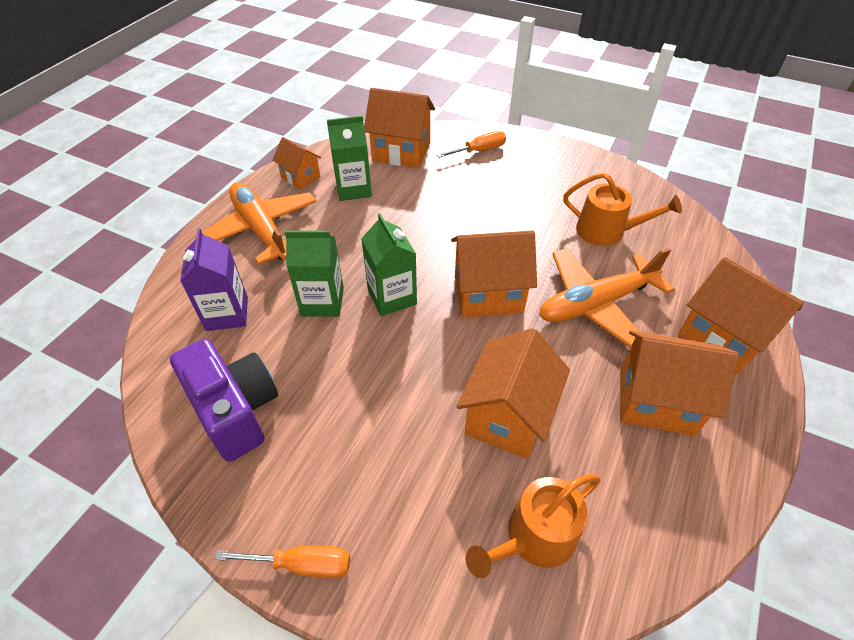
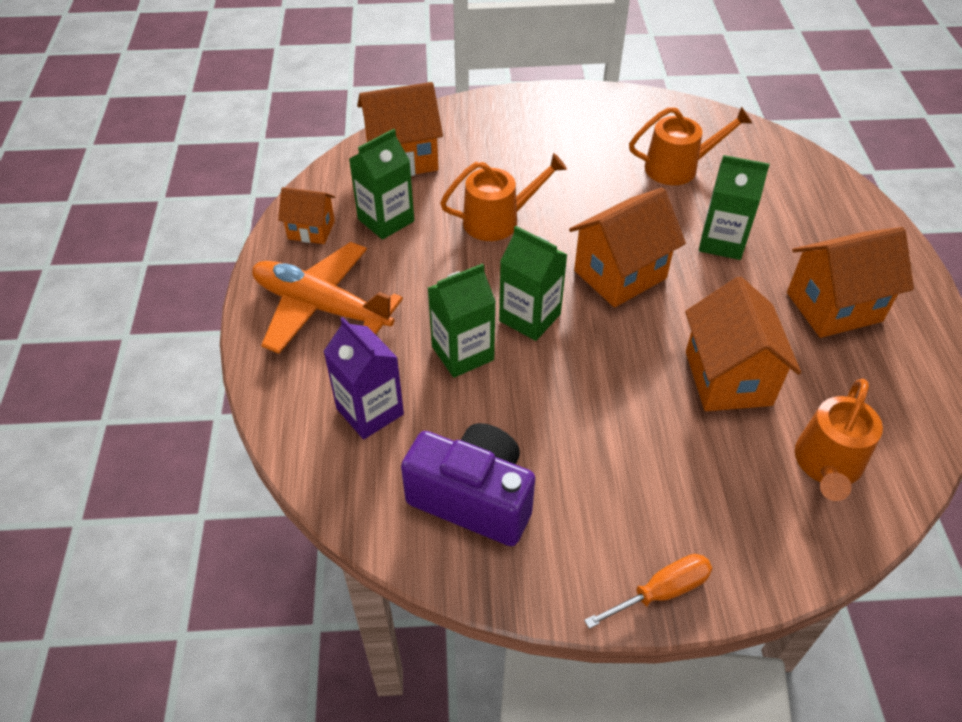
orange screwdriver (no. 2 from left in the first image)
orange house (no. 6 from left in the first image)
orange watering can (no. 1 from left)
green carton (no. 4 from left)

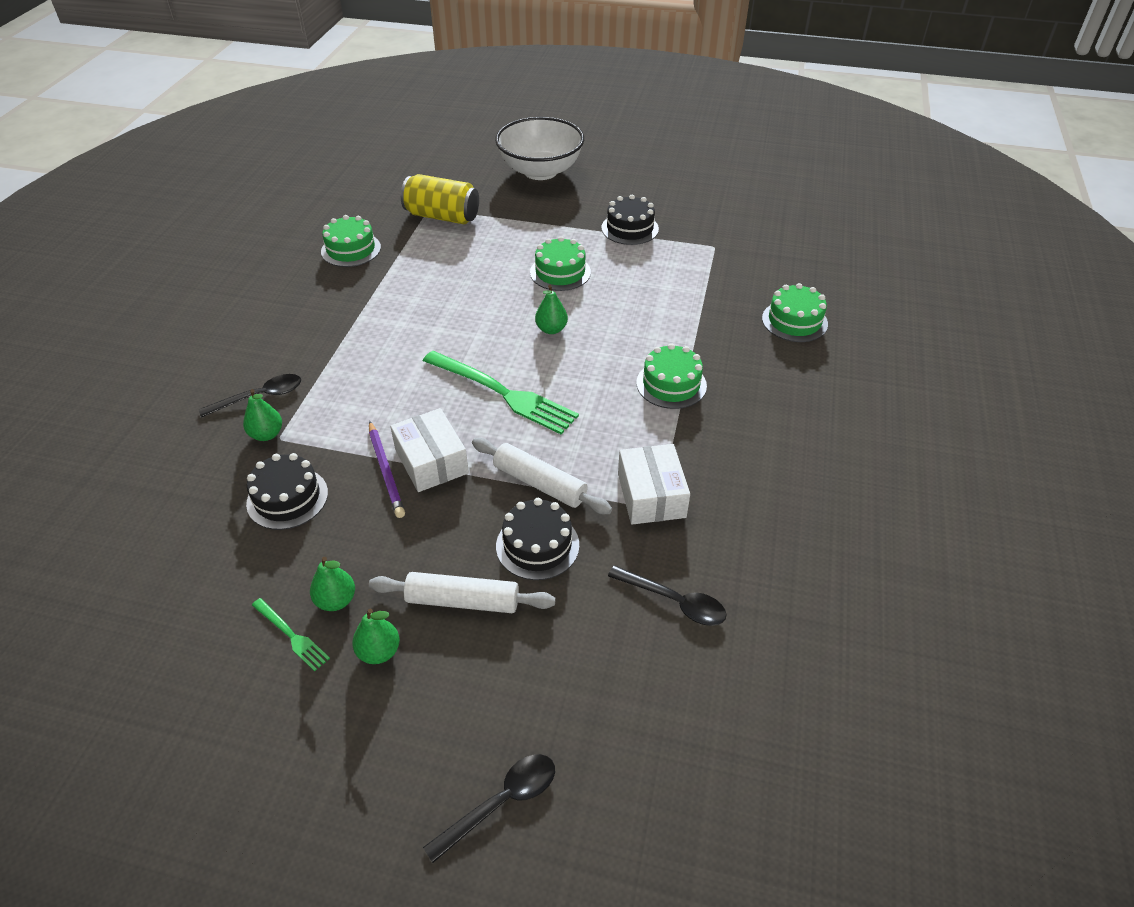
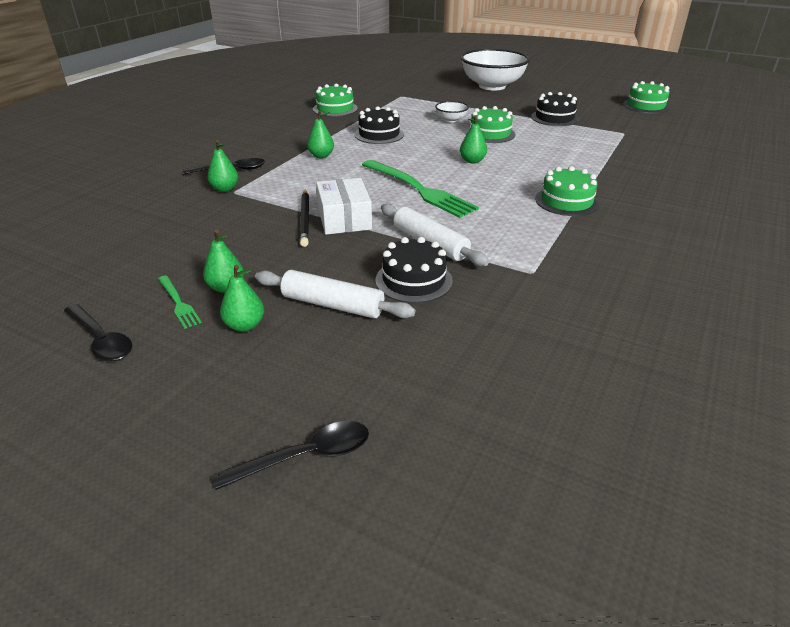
yellow can
white box (no. 2 from left in the first image)
green pear (no. 4 from left)
white bowl (no. 1 from left)
black cake (no. 1 from left)
black spoon (no. 1 from left)
green cake (no. 4 from left)
black pencil

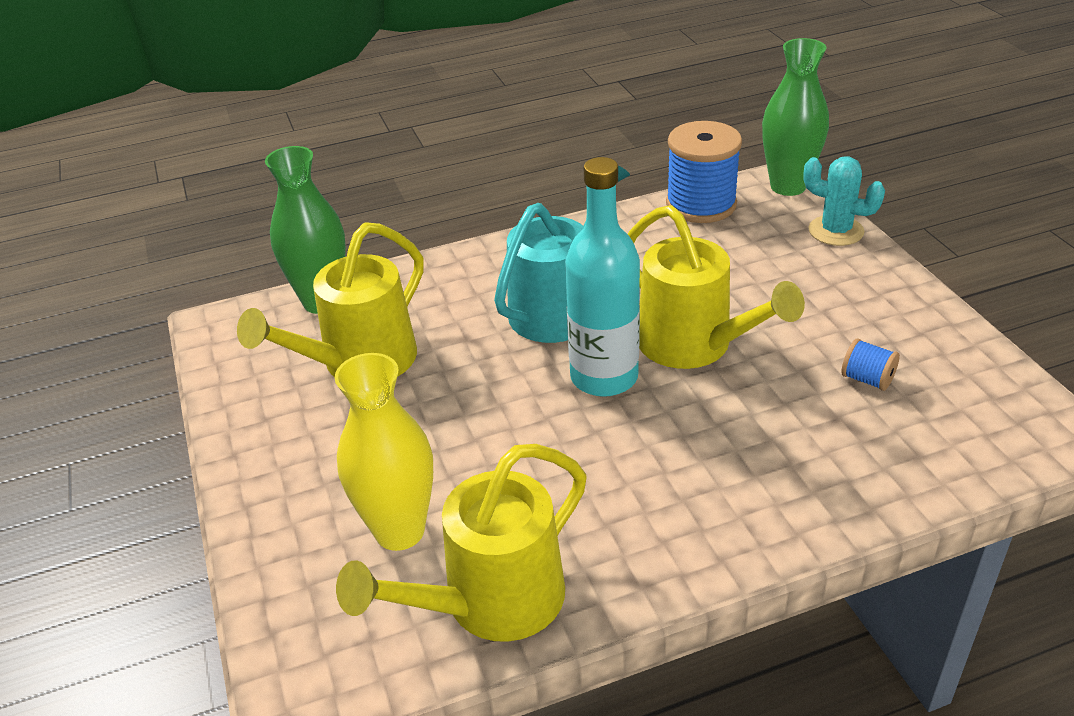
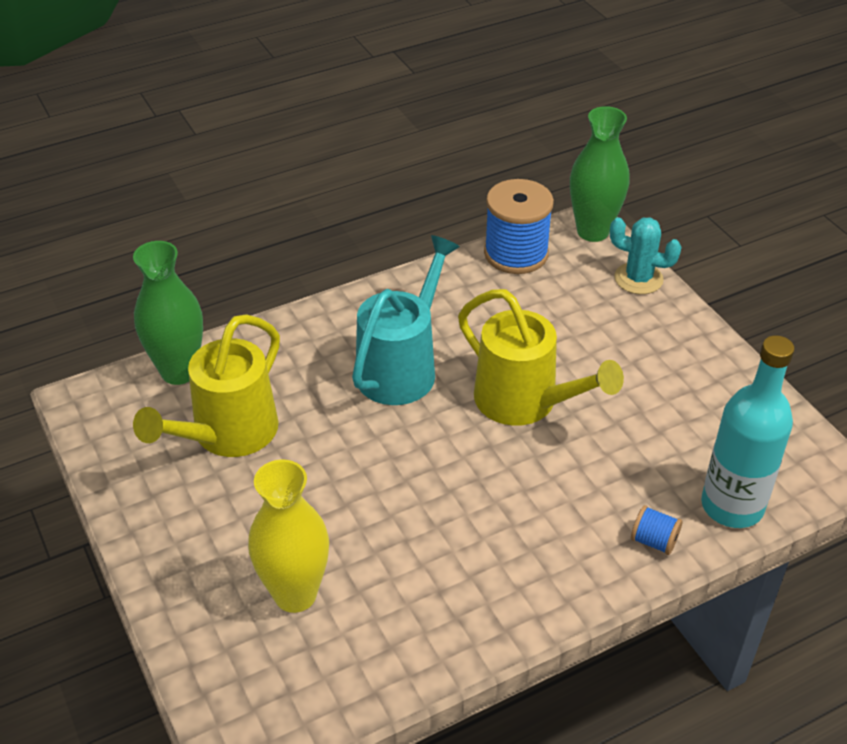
yellow watering can (no. 2 from left in the first image)
turquoise bottle
blue spool (no. 2 from left)

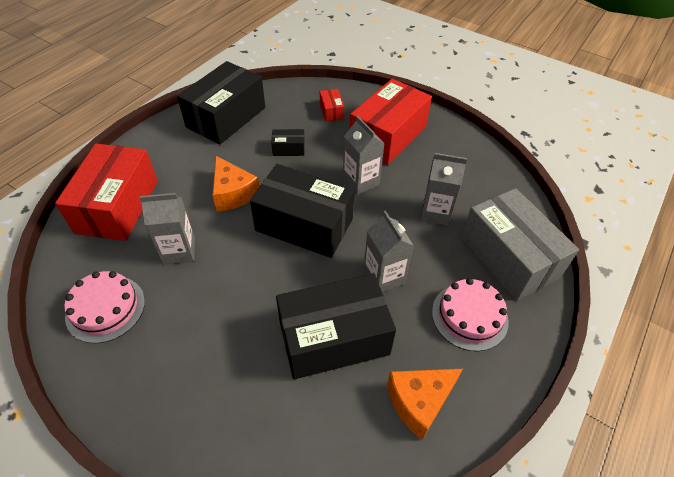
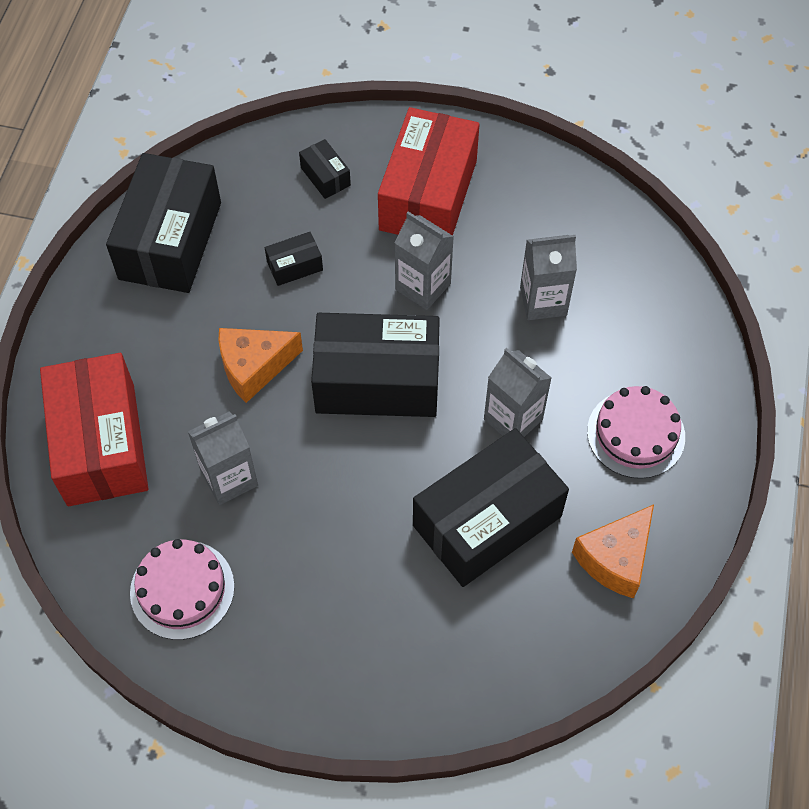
grey box
black box (no. 3 from left)
orange cheese (no. 1 from left)

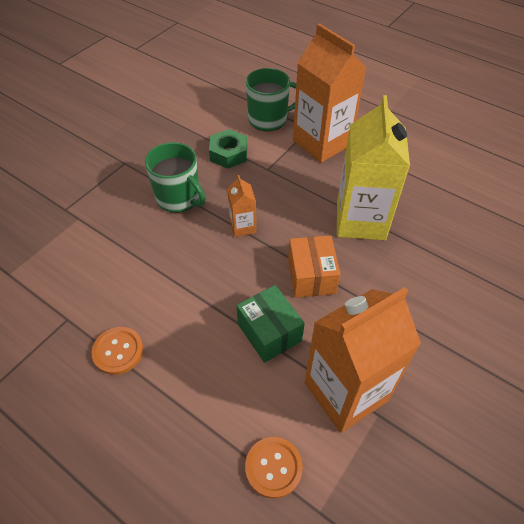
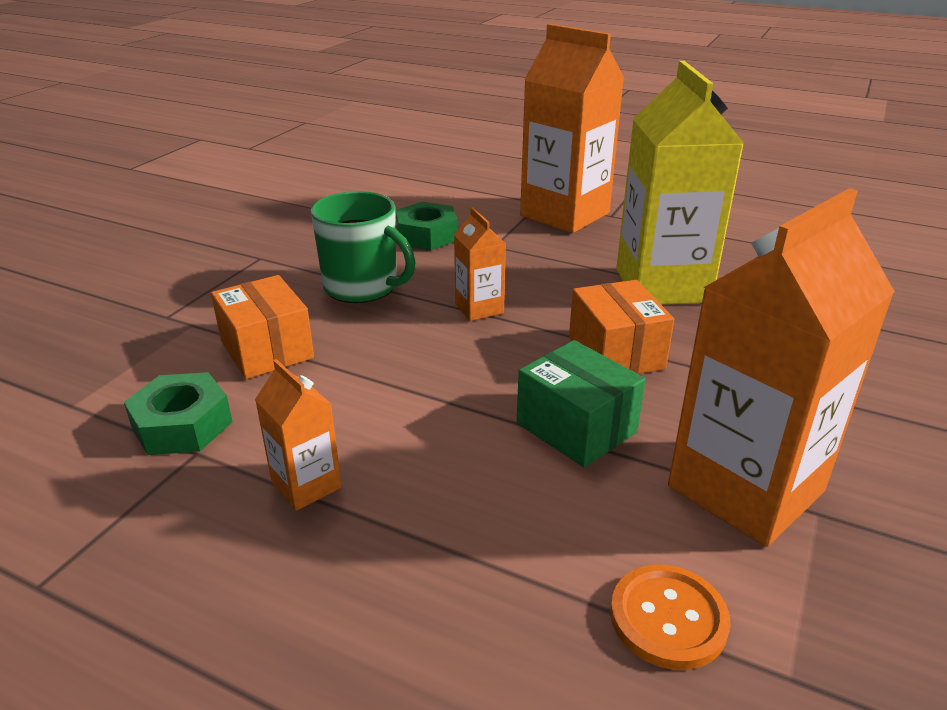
green mug (no. 2 from left in the first image)
green nut (no. 1 from left)
orange box (no. 1 from left)
orange carton (no. 1 from left)

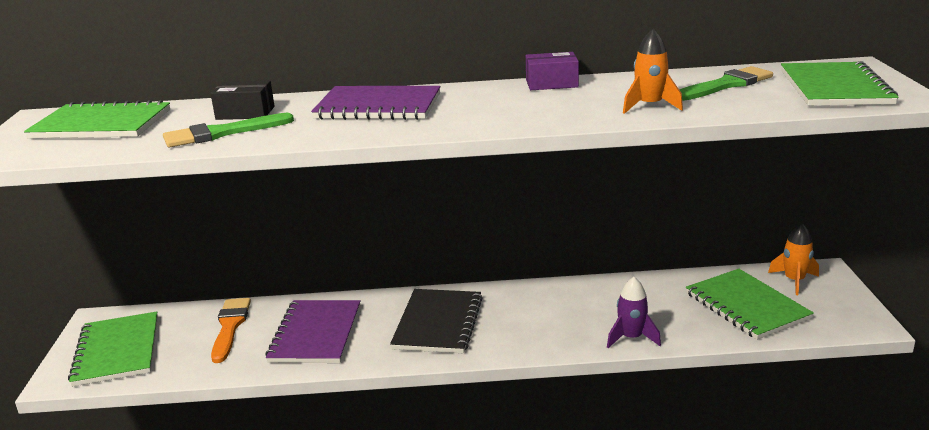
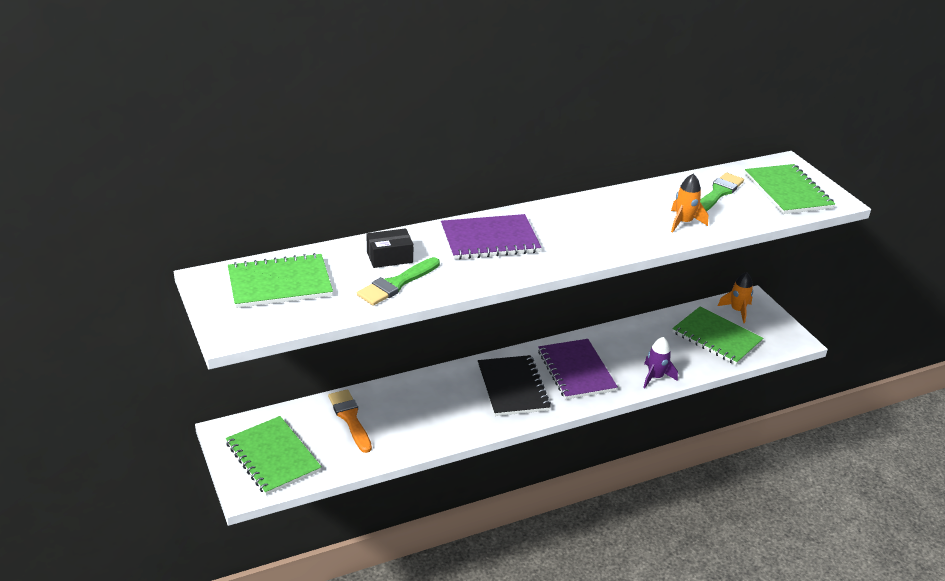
purple box
purple notebook (no. 2 from left)

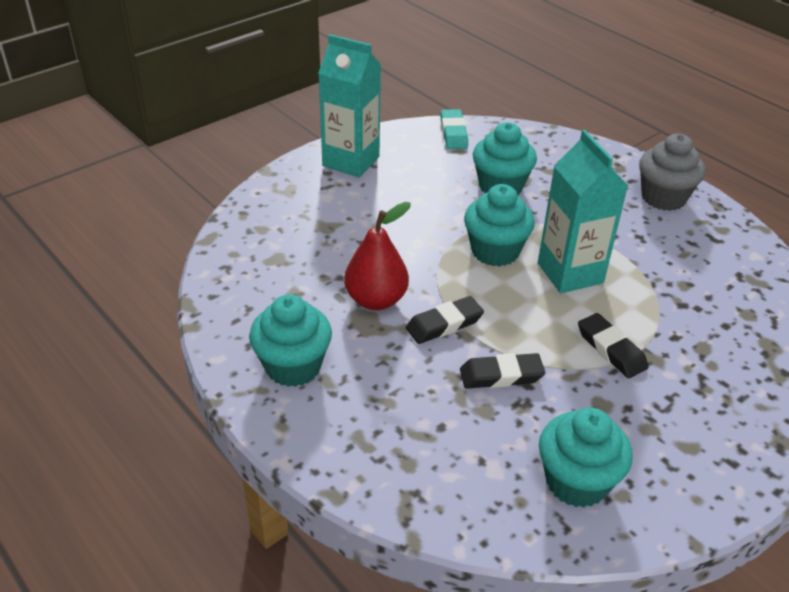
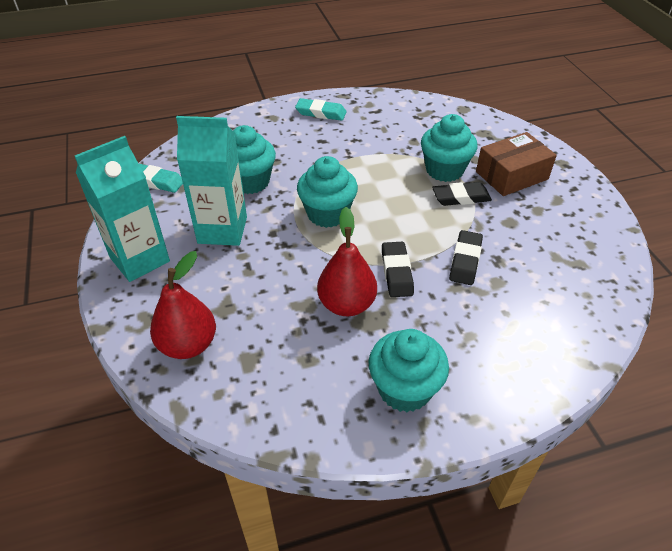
red pear (no. 1 from left)
brown box
turquoise carton (no. 2 from left)
turquoise cupcake (no. 4 from left)
turquoise eraser (no. 2 from left)

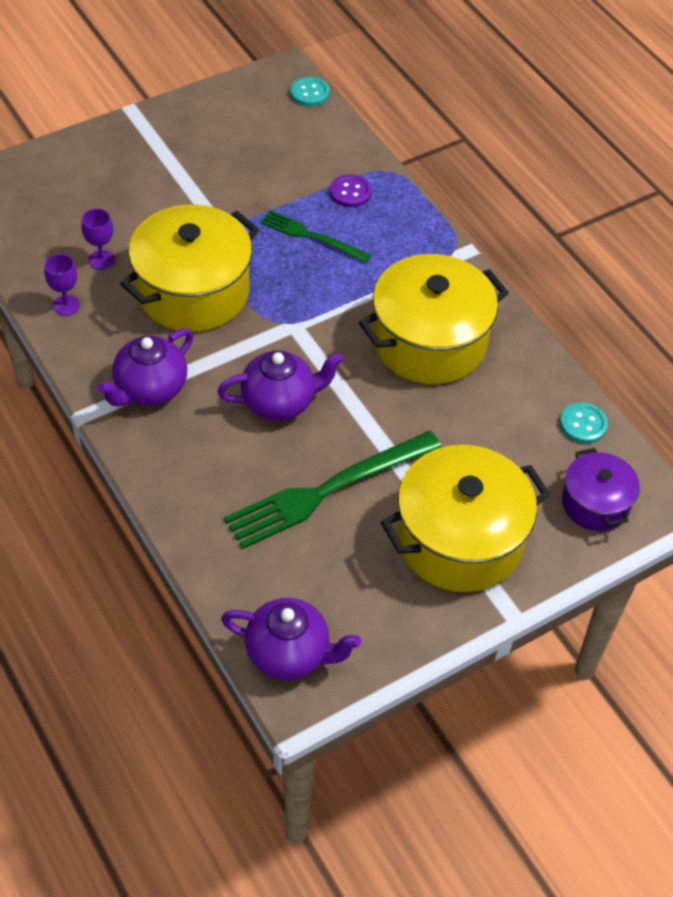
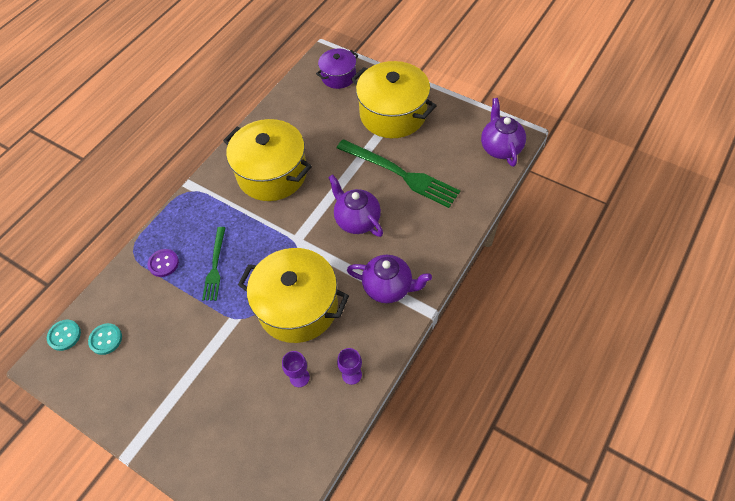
turquoise button (no. 2 from left)

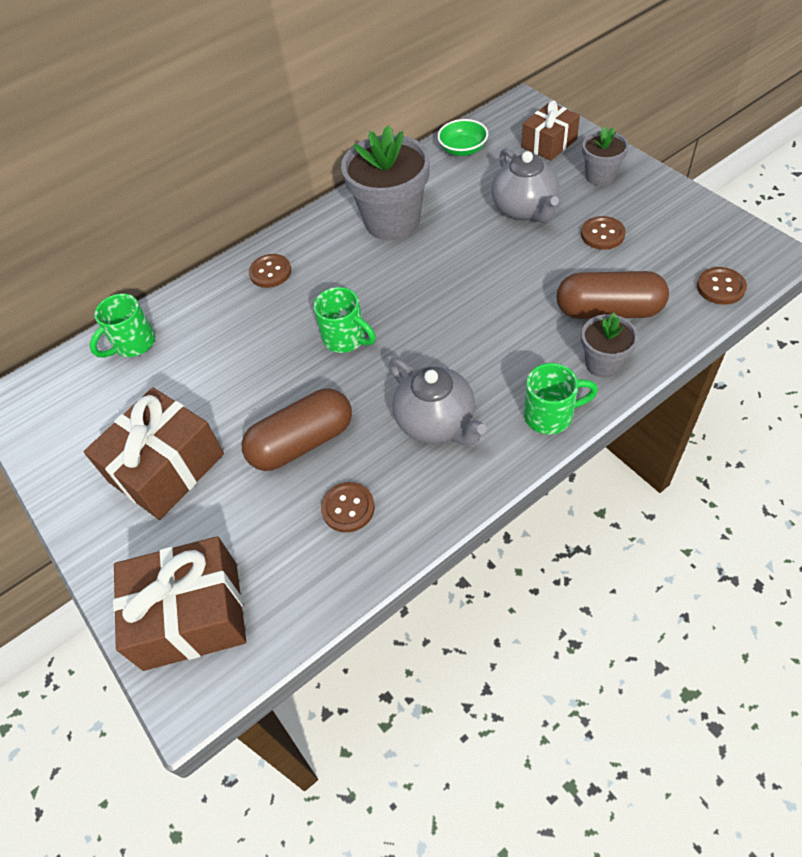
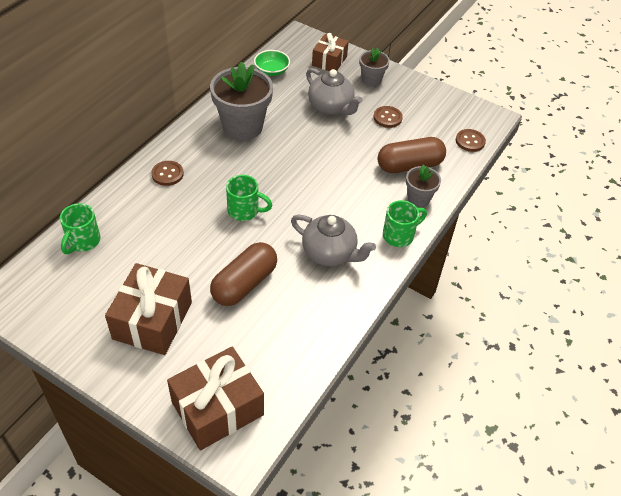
brown button (no. 2 from left in the first image)

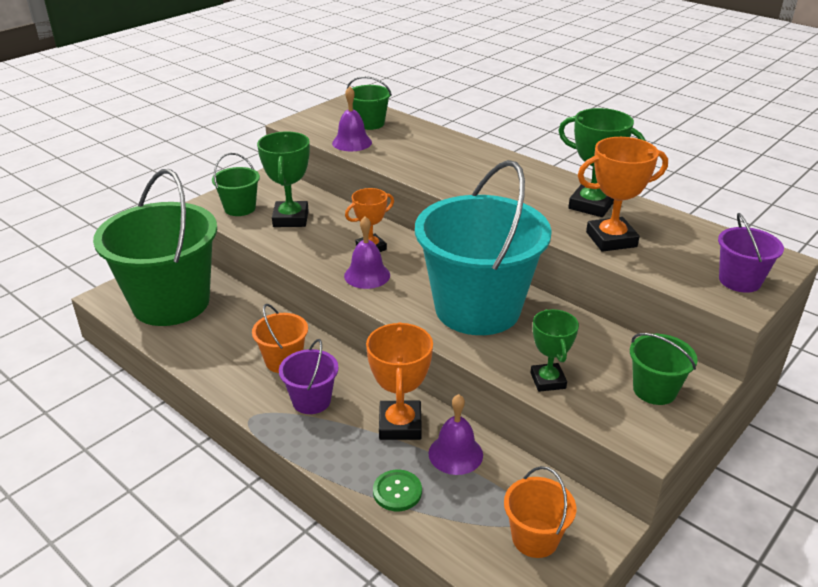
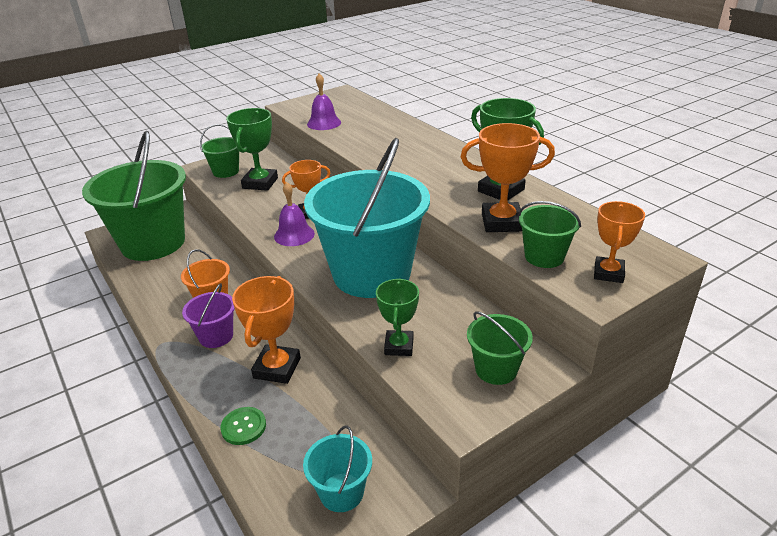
purple bell (no. 3 from left in the first image)
green bucket (no. 4 from left)
orange trophy (no. 4 from left)
turquoise bucket (no. 1 from left)

